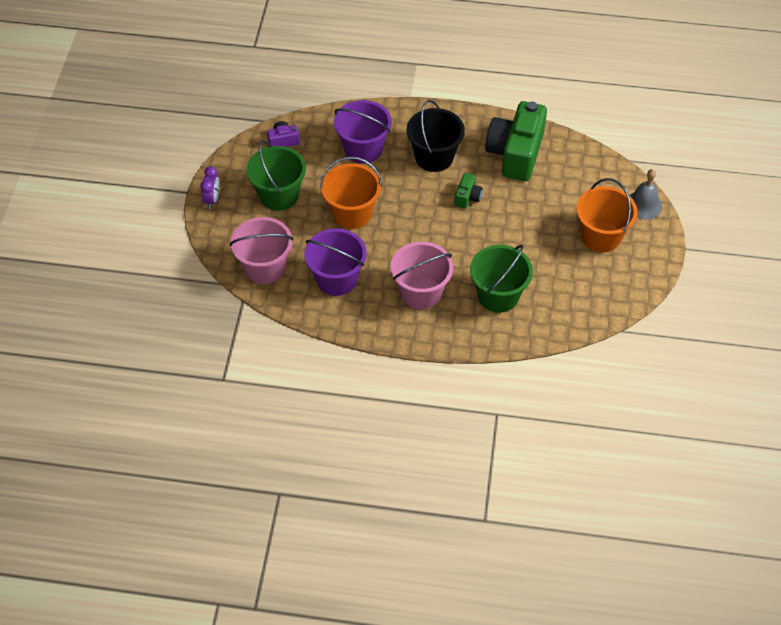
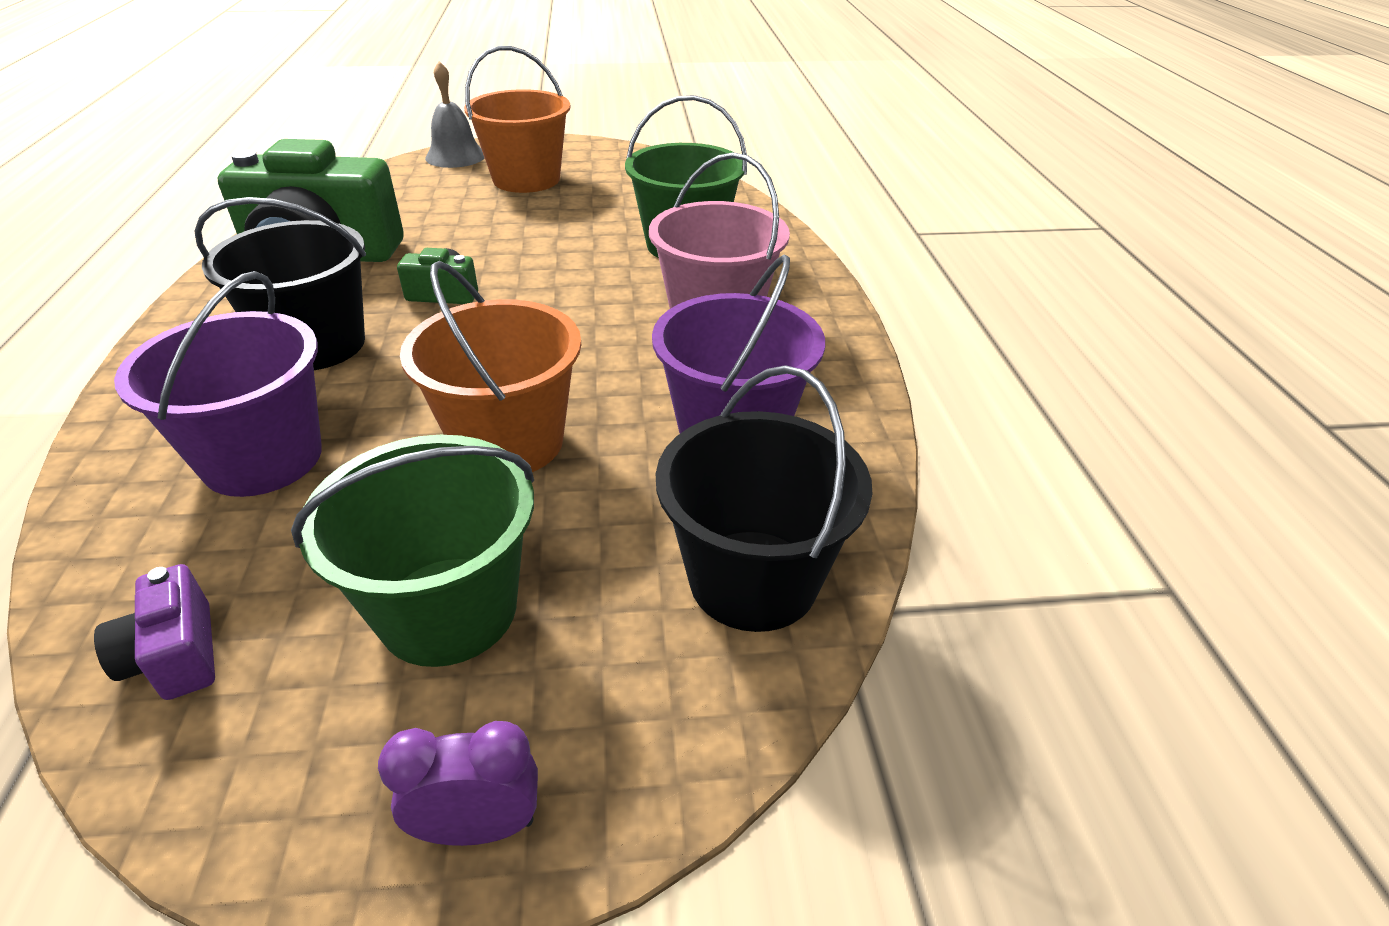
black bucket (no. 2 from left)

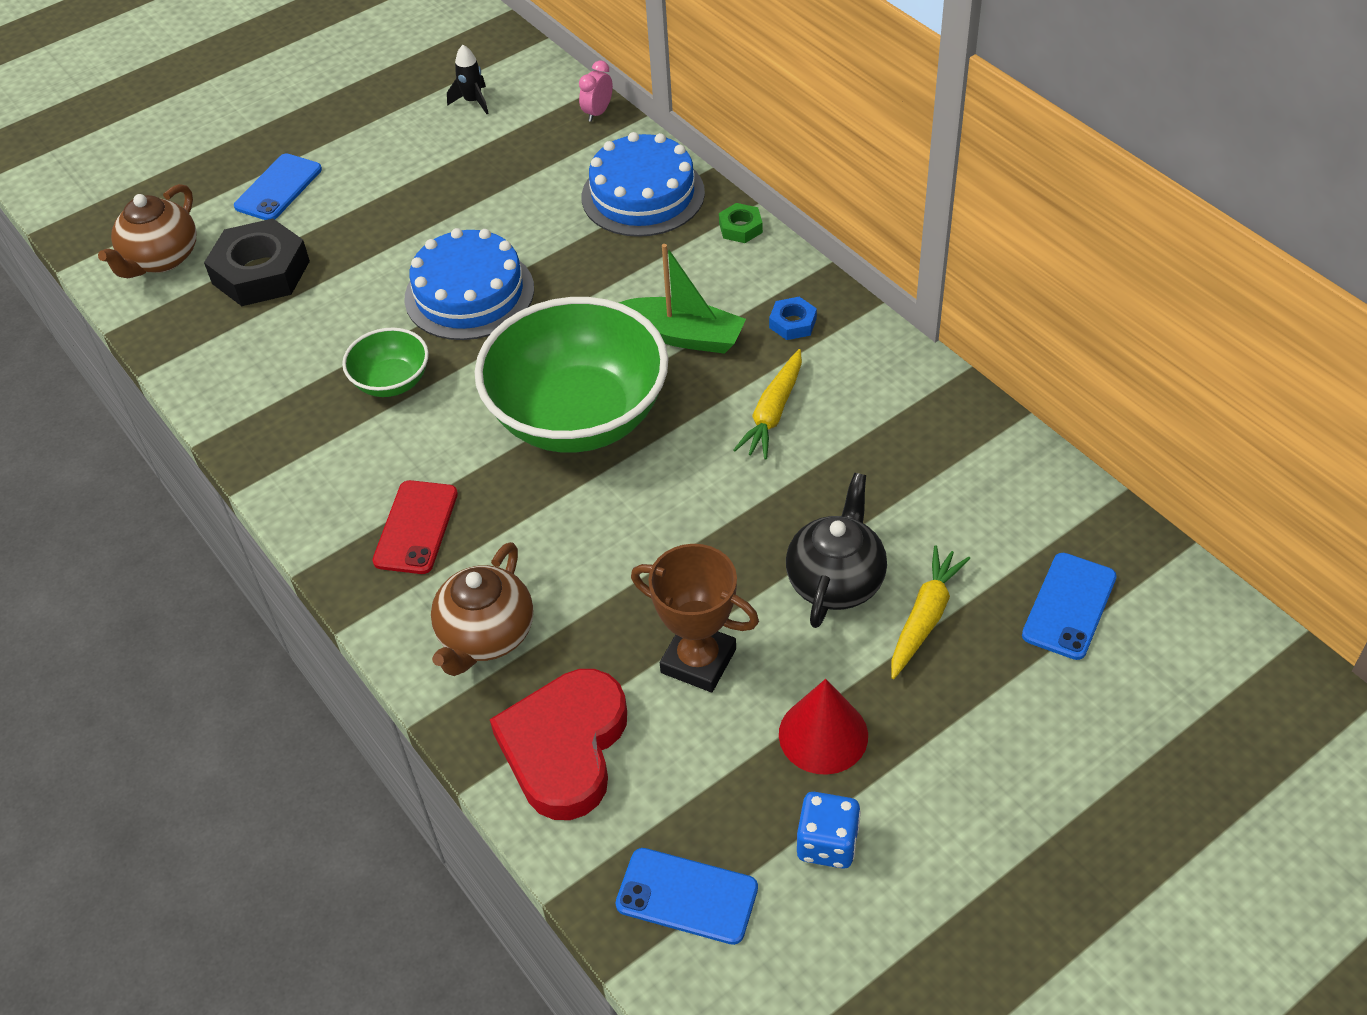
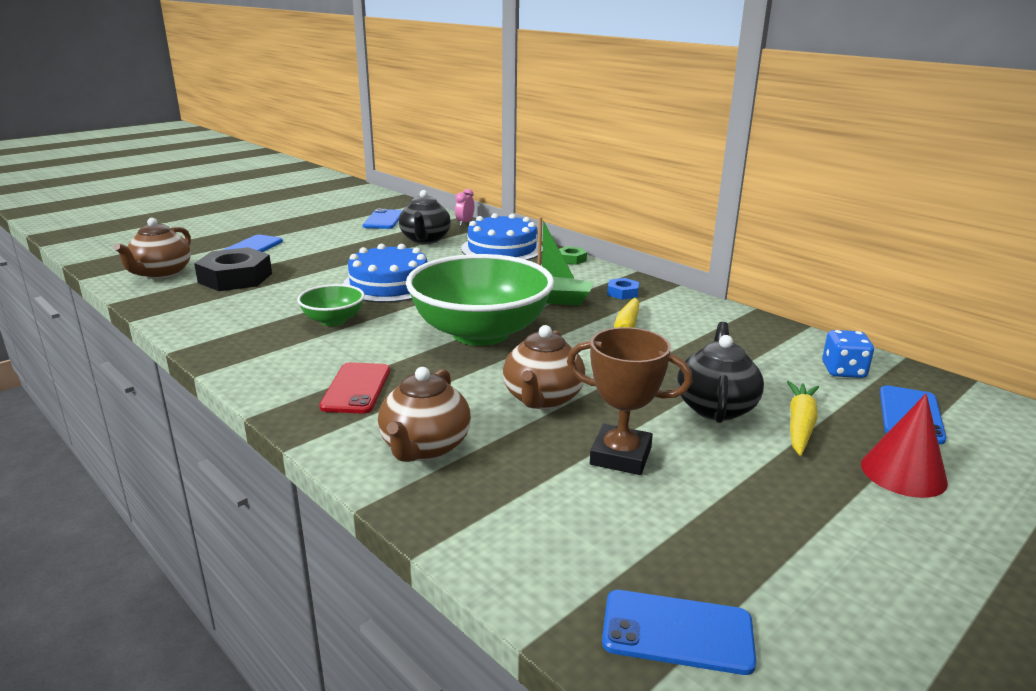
red heart
black teapot (no. 1 from left)
brown teapot (no. 3 from left)
red cone
blue dice
blue phone (no. 2 from left)

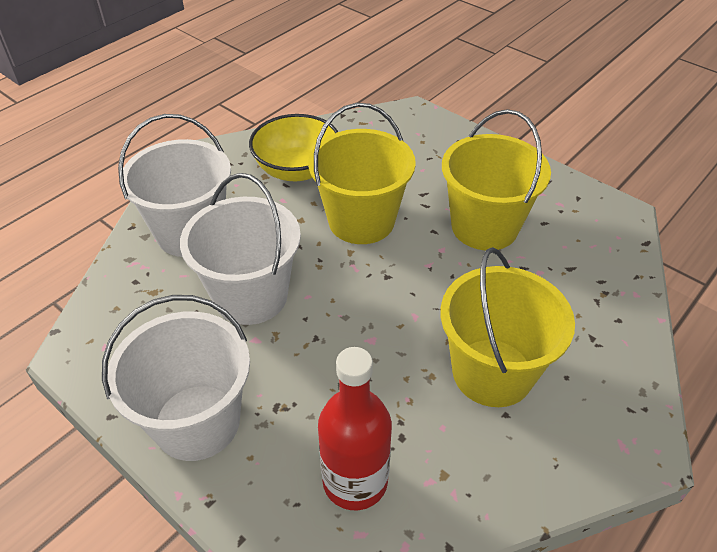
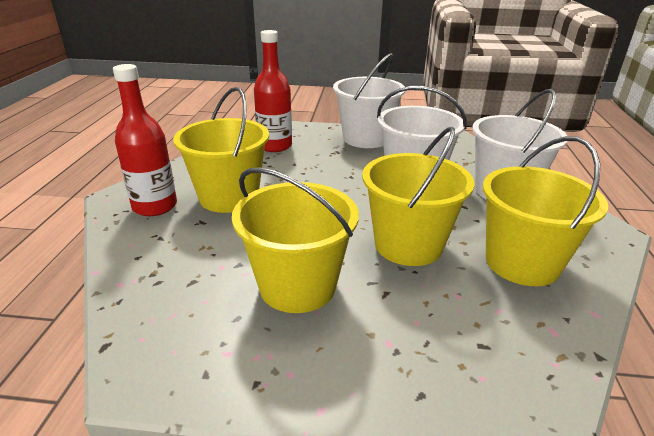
red bottle (no. 1 from left)
yellow bucket (no. 4 from left)

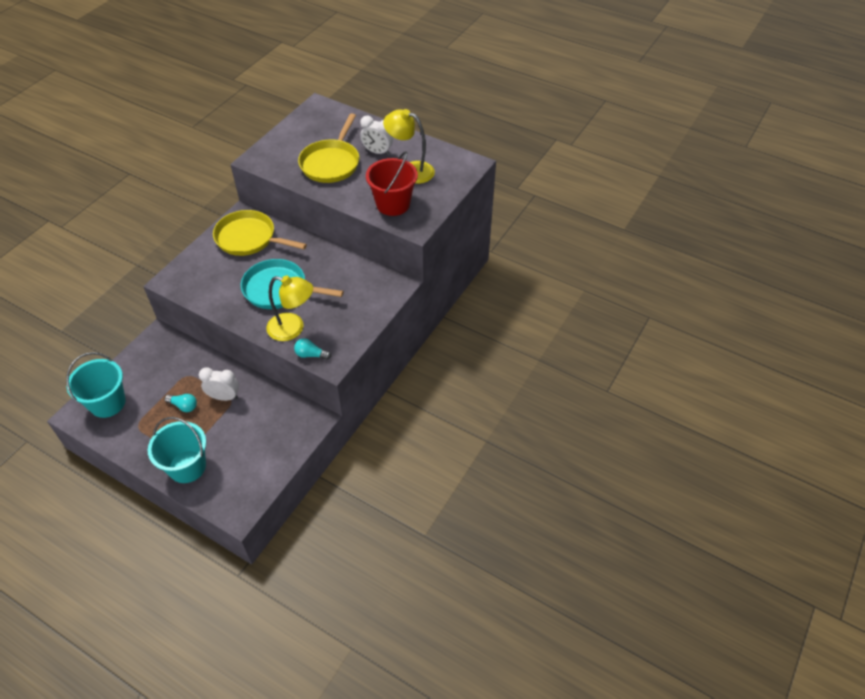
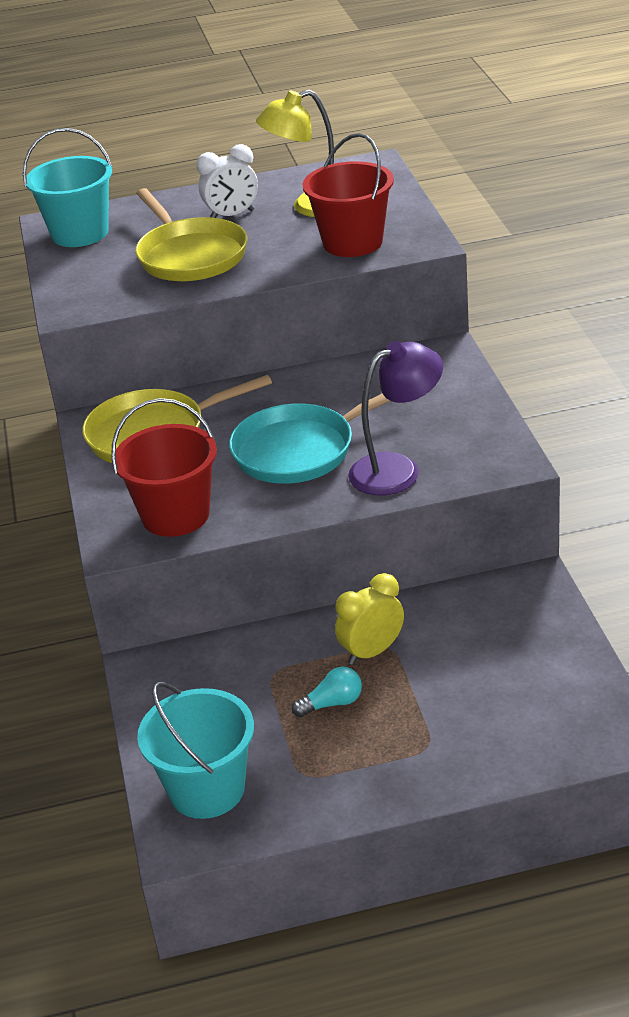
turquoise light bulb (no. 2 from left in the first image)
red bucket (no. 1 from left)
turquoise bucket (no. 1 from left)
yellow clock
purple lamp

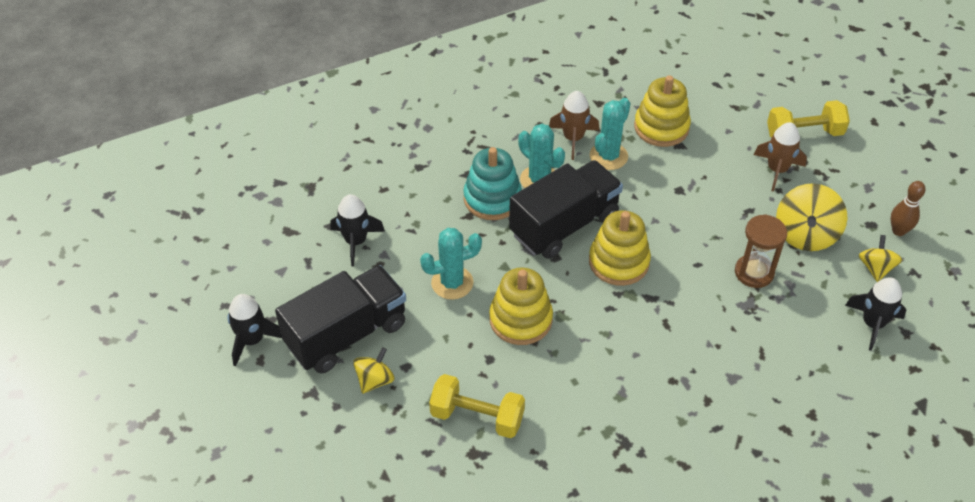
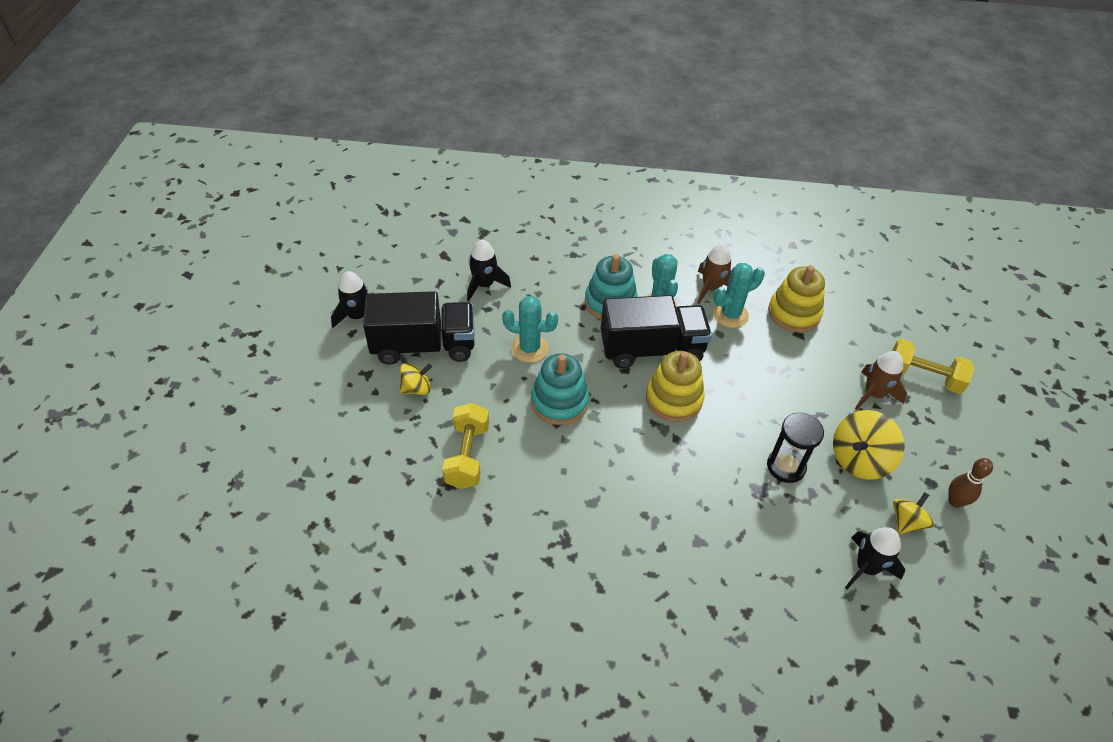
turquoise stacking toy (no. 1 from left)
black hourglass
yellow dumbbell (no. 1 from left)

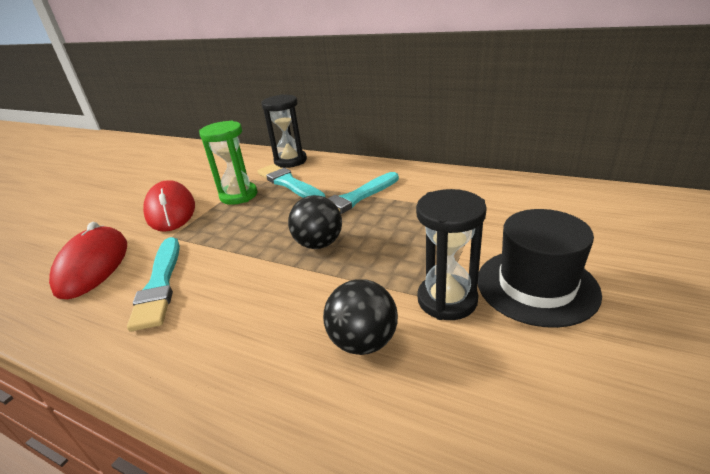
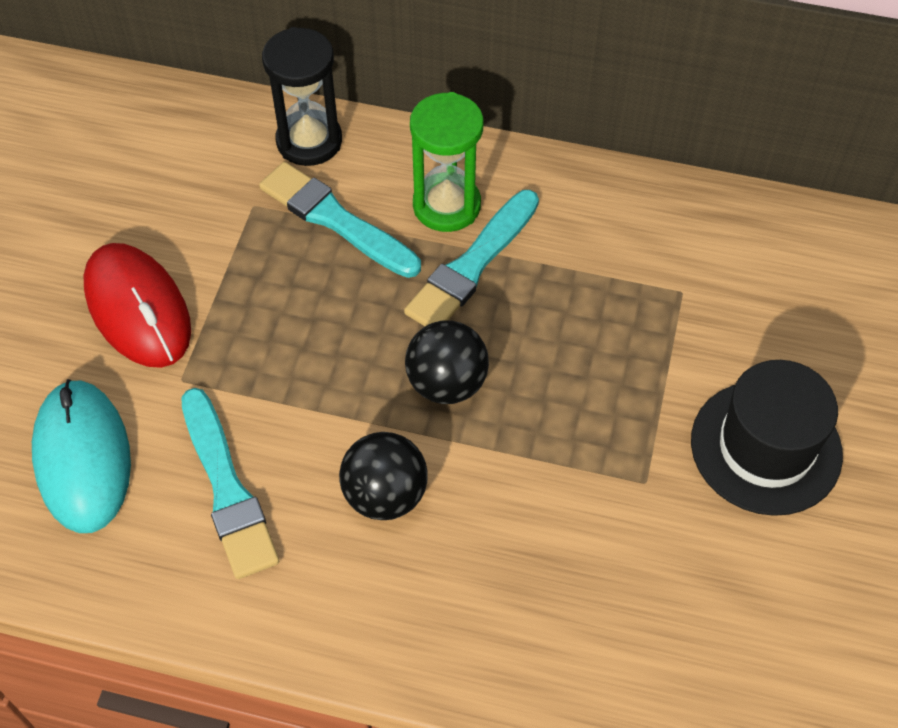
black hourglass (no. 2 from left in the first image)
green hourglass
black ball (no. 1 from left)
turquoise mouse

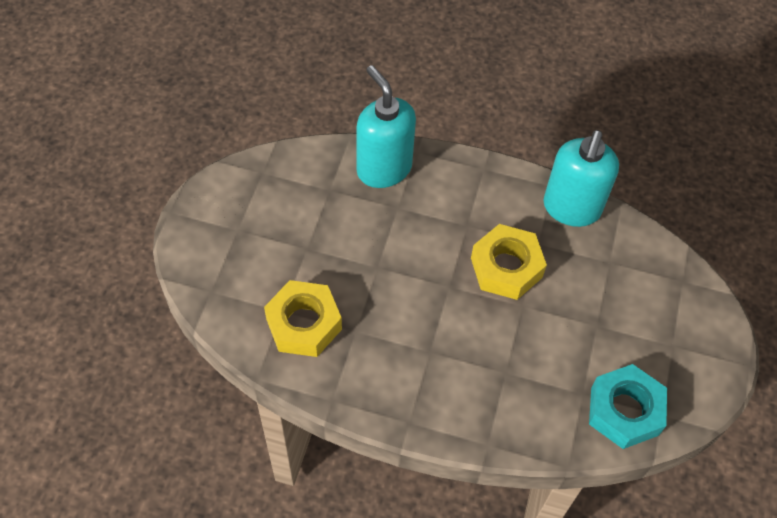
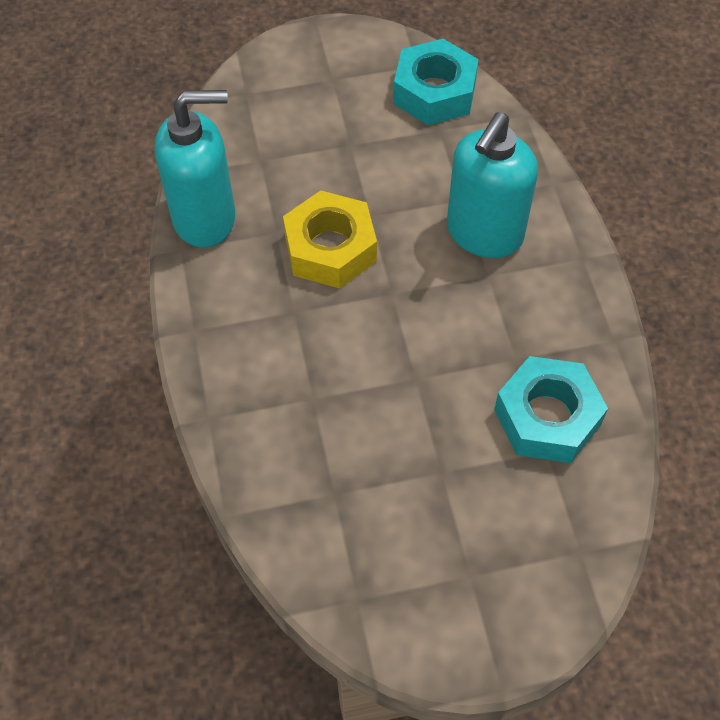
turquoise soap dispenser (no. 2 from left)
turquoise nut (no. 2 from left)

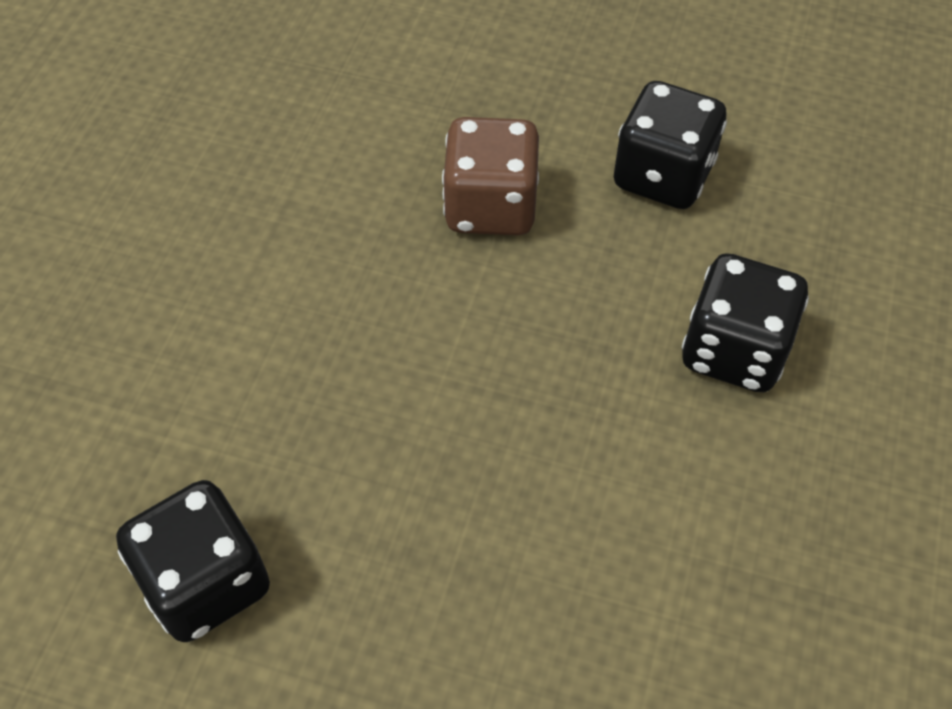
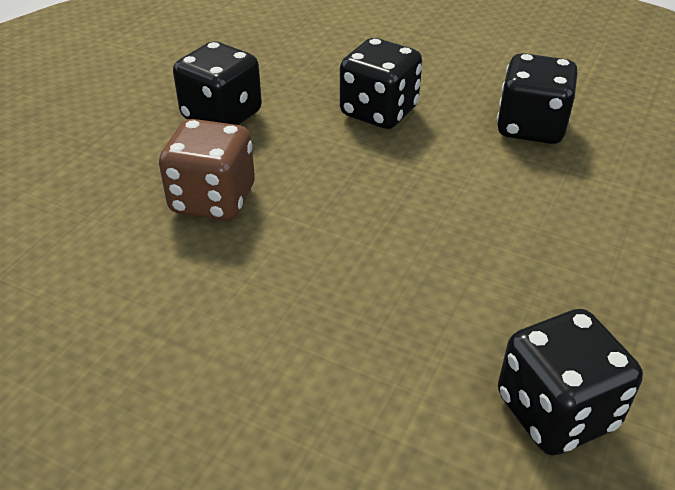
black dice (no. 3 from left)

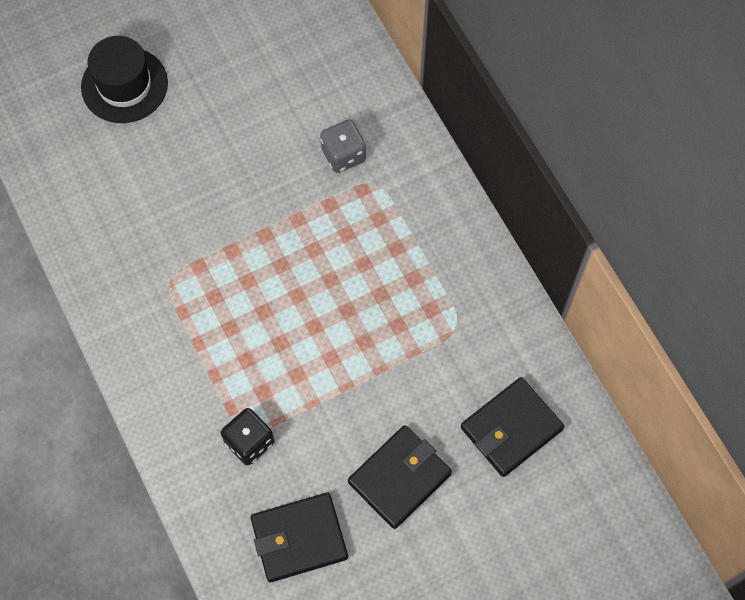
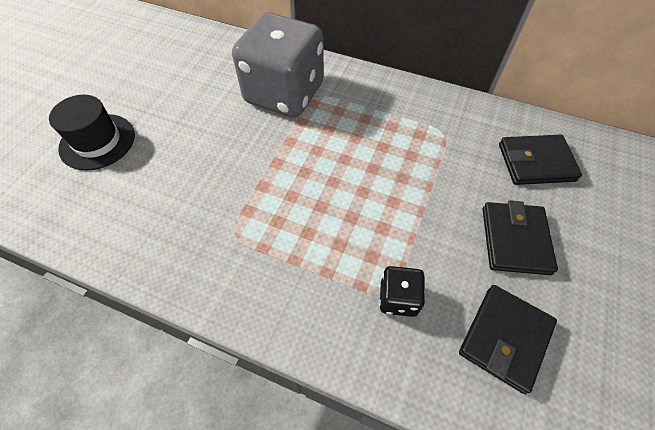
black wallet (no. 3 from left)
grey dice

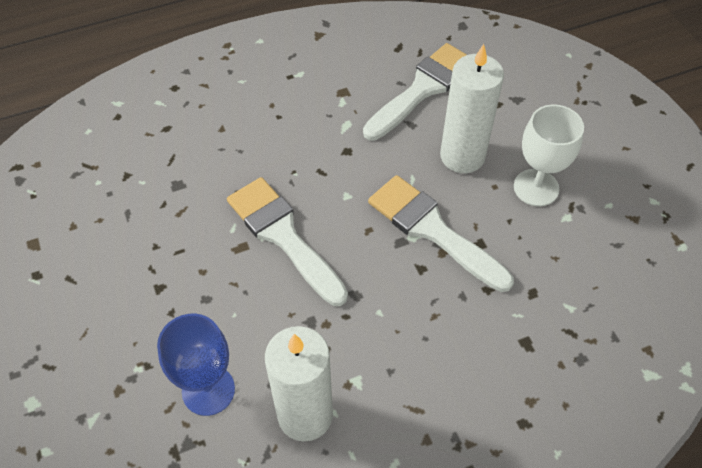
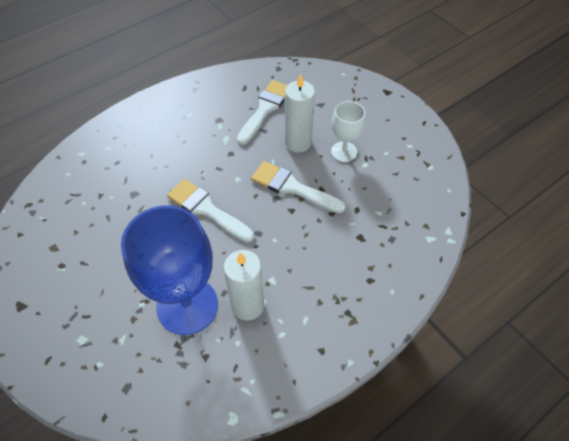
blue goblet

